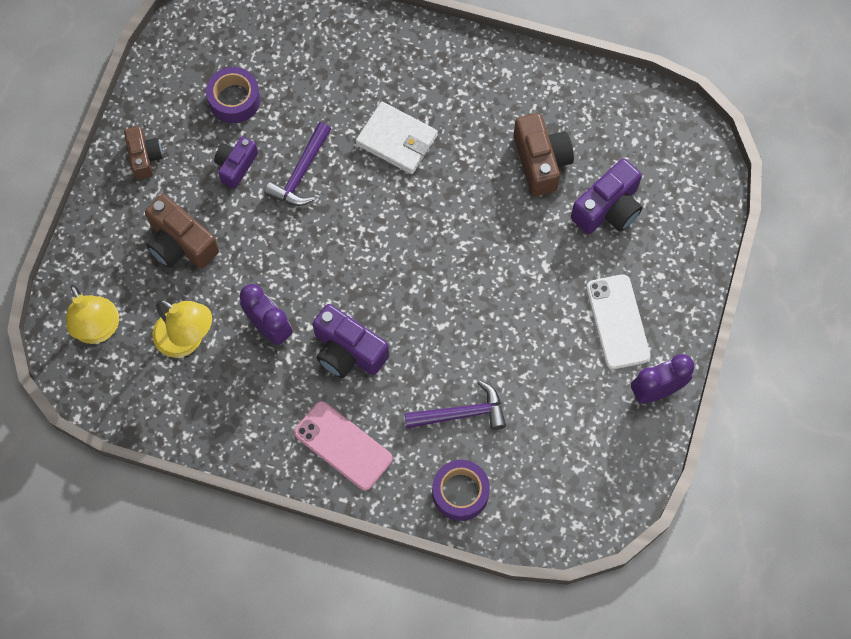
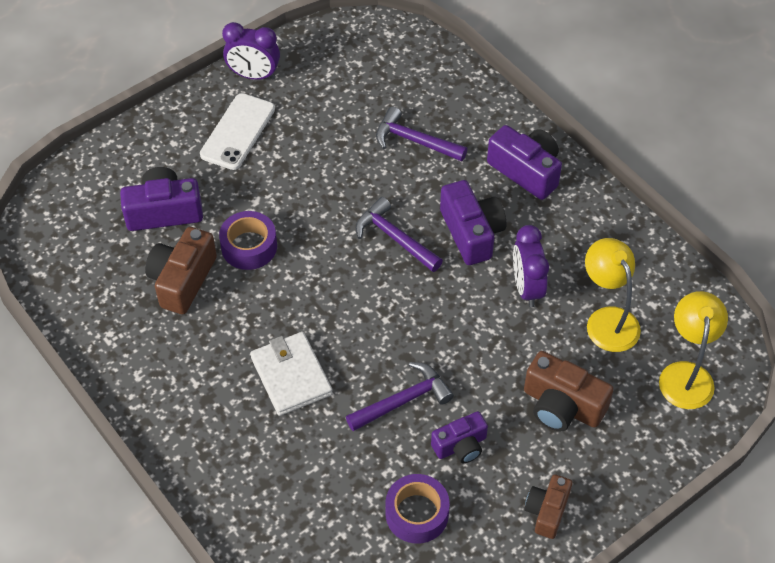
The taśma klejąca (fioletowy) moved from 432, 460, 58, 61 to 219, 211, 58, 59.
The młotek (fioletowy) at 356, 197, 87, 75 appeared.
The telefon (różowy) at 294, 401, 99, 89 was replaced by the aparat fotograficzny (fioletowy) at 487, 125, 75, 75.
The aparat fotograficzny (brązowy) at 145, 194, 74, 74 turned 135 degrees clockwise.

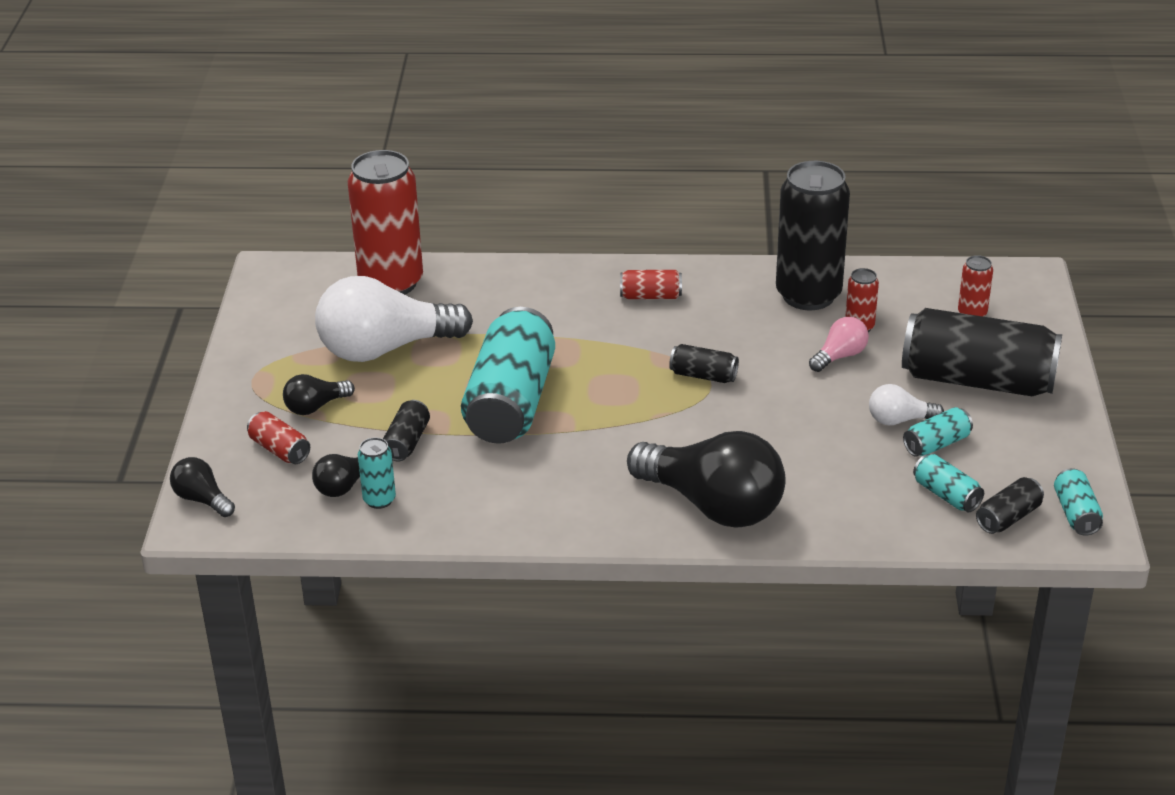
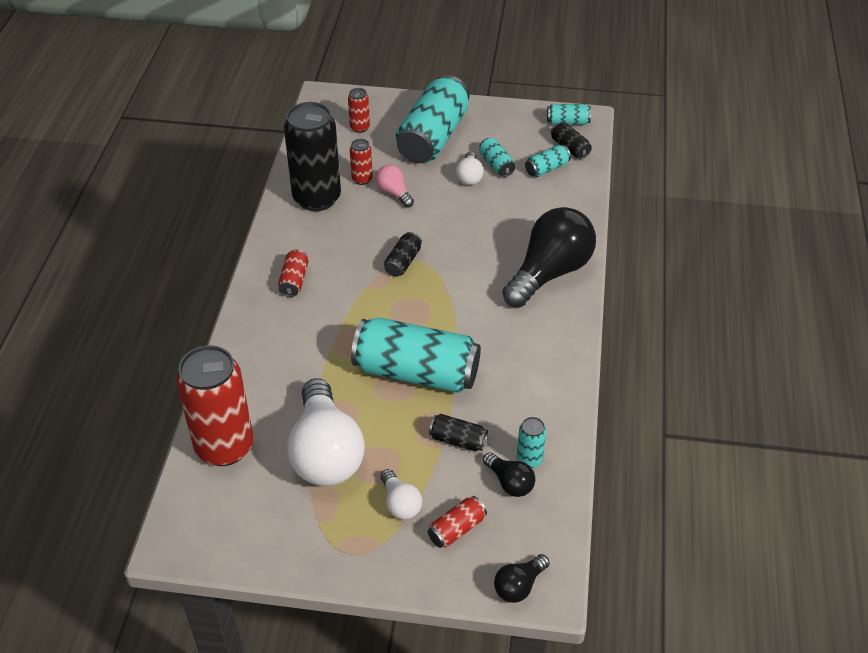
The żarówka (czarny) at 283, 374, 72, 41 became the żarówka (biały) at 381, 469, 41, 51.
The puszka (czarny) at 902, 308, 160, 88 became the puszka (turkusowy) at 396, 75, 73, 89.

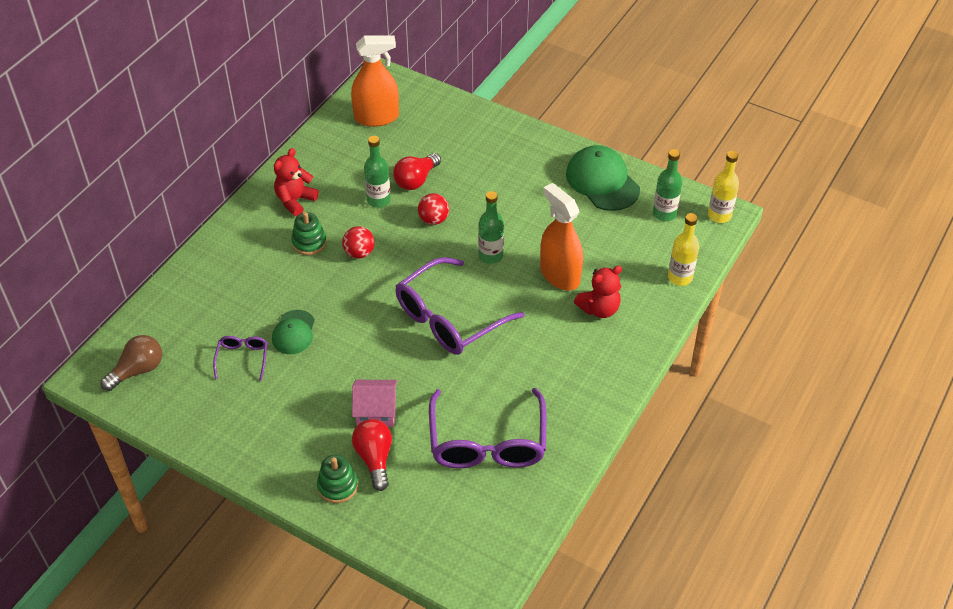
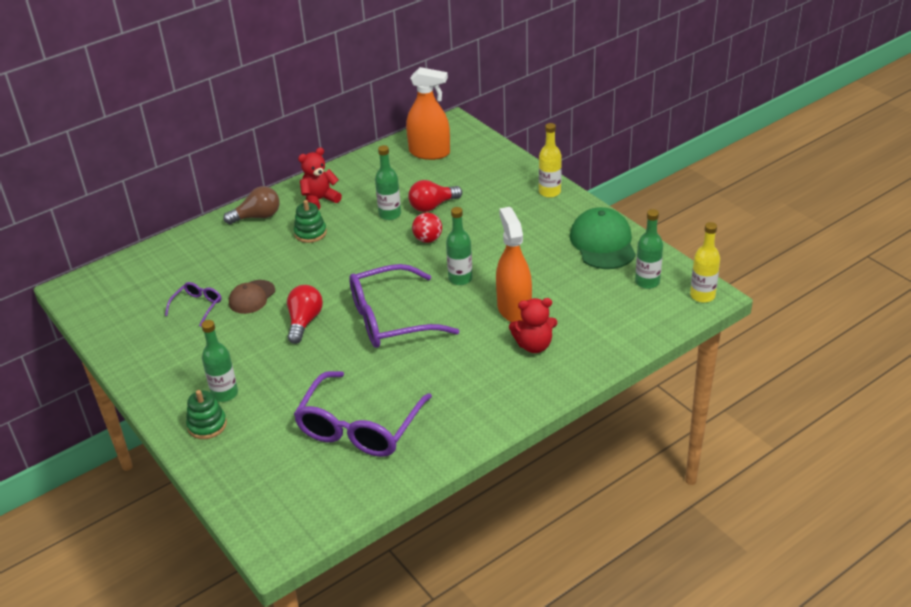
The butelka (zielony) at 201, 320, 37, 82 appeared.
The żarówka (brązowy) moved from 100, 335, 62, 56 to 223, 186, 57, 38.
The czapka (zielony) at 272, 310, 43, 44 became the czapka (brązowy) at 229, 280, 46, 34.
The żarówka (czerwony) moved from 352, 419, 40, 72 to 287, 285, 36, 59.
The butelka (żółty) moved from 668, 213, 31, 73 to 539, 123, 23, 75.
The piłka (czerwony) at 342, 226, 33, 32 disappeared.
The domek (różowy) at 352, 380, 45, 47 disappeared.

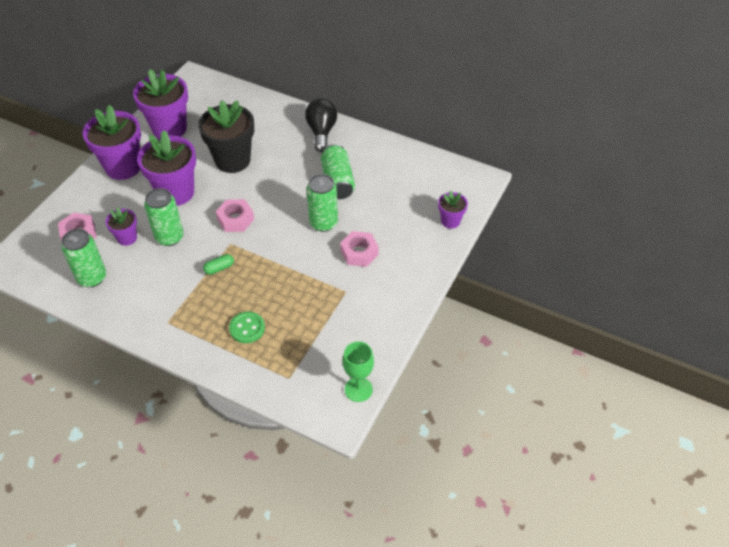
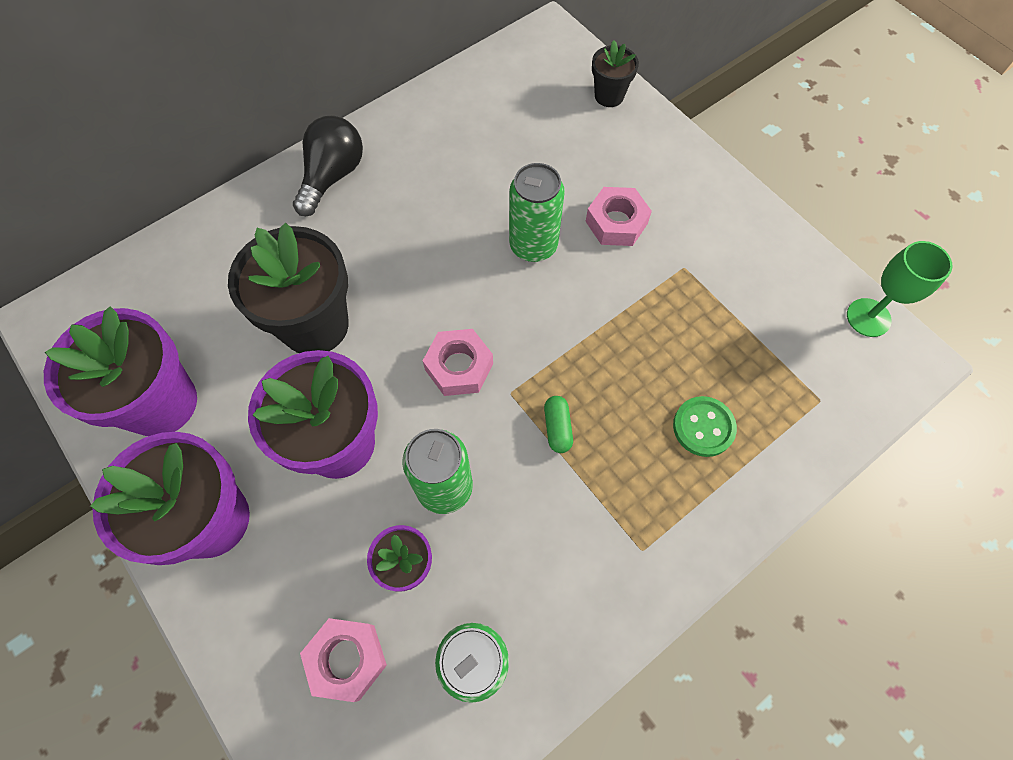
The żarówka (czarny) at 305, 99, 32, 53 turned 90 degrees clockwise.
The doniczka (fioletowy) at 438, 191, 30, 38 became the doniczka (czarny) at 592, 40, 47, 67.
The puszka (zielony) at 321, 144, 34, 55 disappeared.

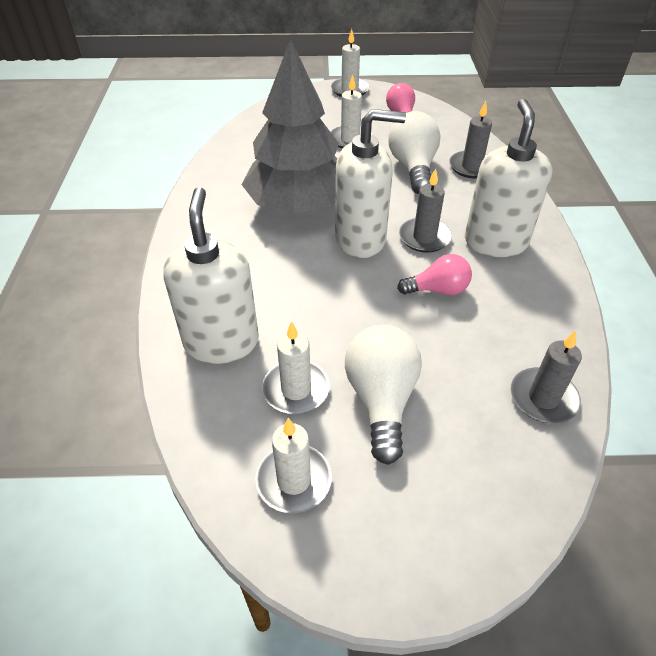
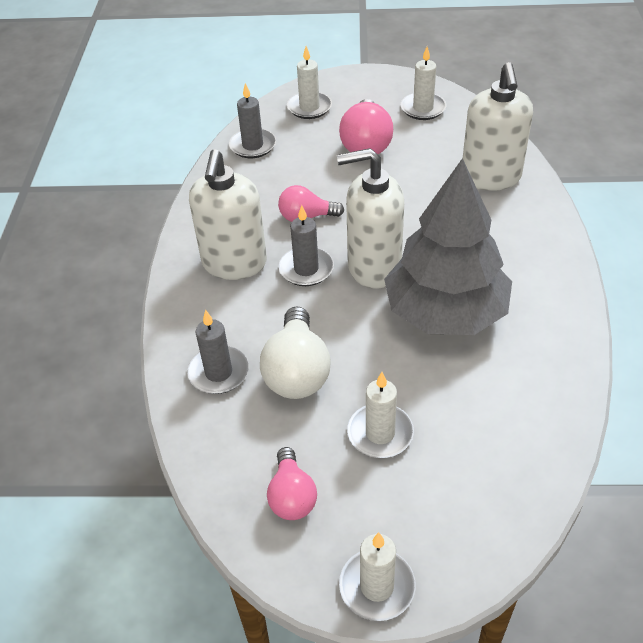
The świeca (biały) moved from 262, 321, 68, 93 to 287, 46, 45, 73.
The żarówka (biały) at 345, 325, 77, 140 became the żarówka (różowy) at 339, 99, 54, 55.

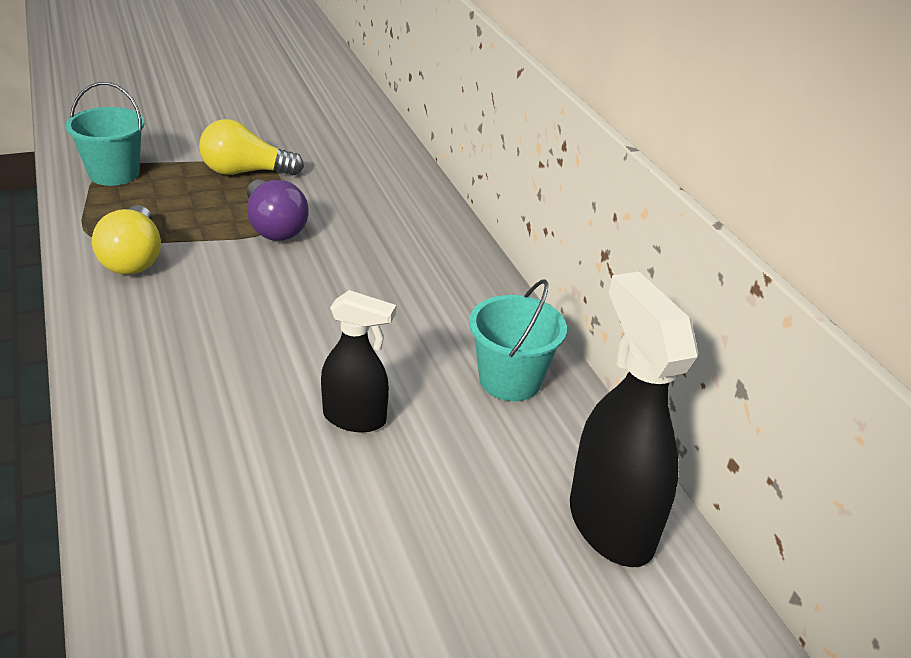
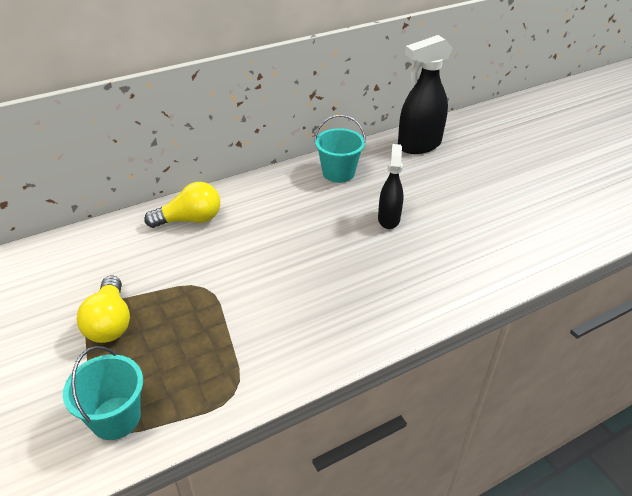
The żarówka (żółty) moved from 92, 205, 69, 70 to 144, 182, 76, 46.
The żarówka (fioletowy) at 247, 180, 61, 61 disappeared.

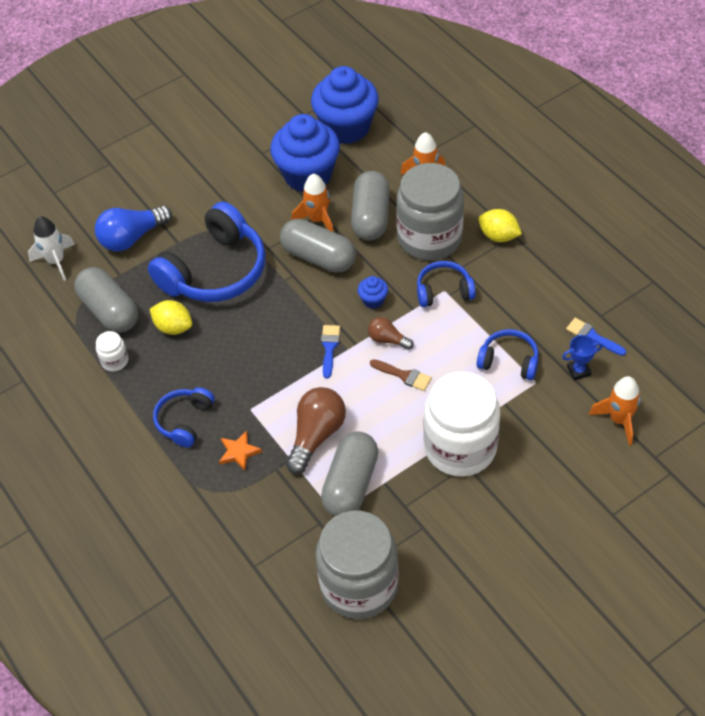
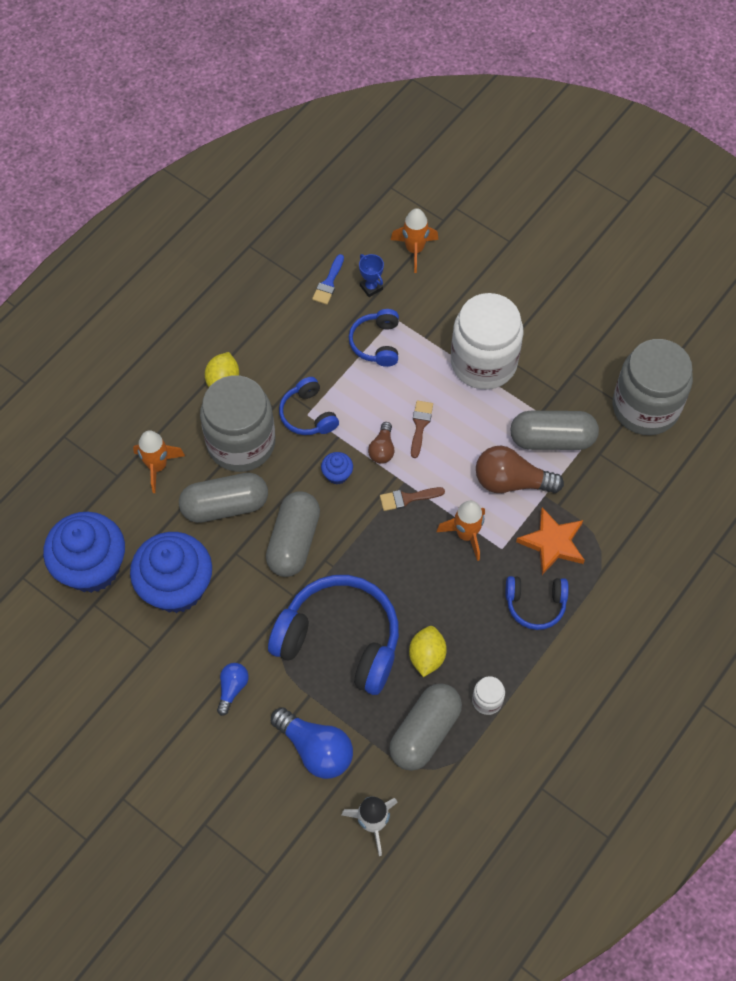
The żarówka (niebieski) at 217, 663, 32, 53 appeared.
The pędzel (niebieski) at 321, 325, 19, 53 became the pędzel (brązowy) at 380, 487, 65, 24.
The rakieta (pomarańczowy) moved from 292, 174, 42, 58 to 437, 501, 48, 60.
The gwiazda (pomarańczowy) at 219, 431, 43, 40 changed to 1.62 times the size.

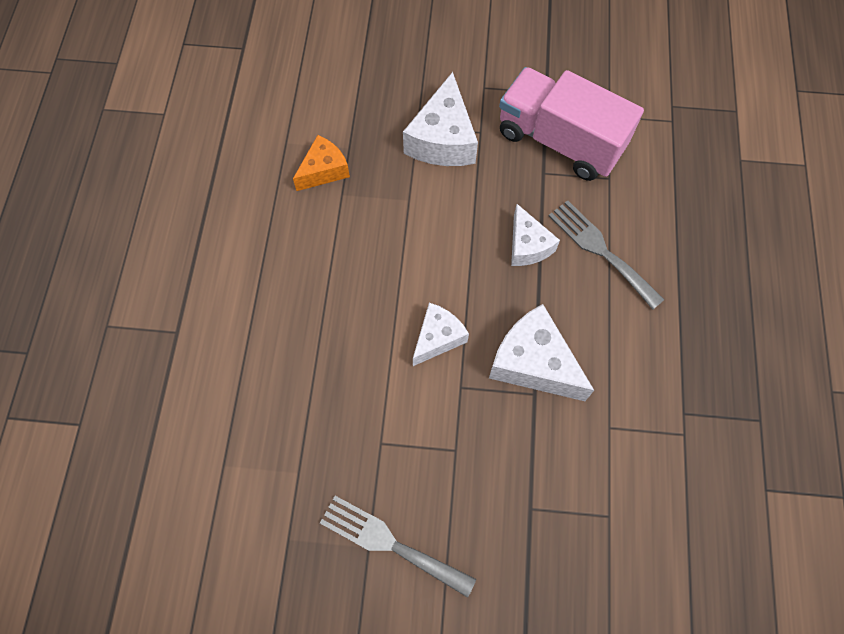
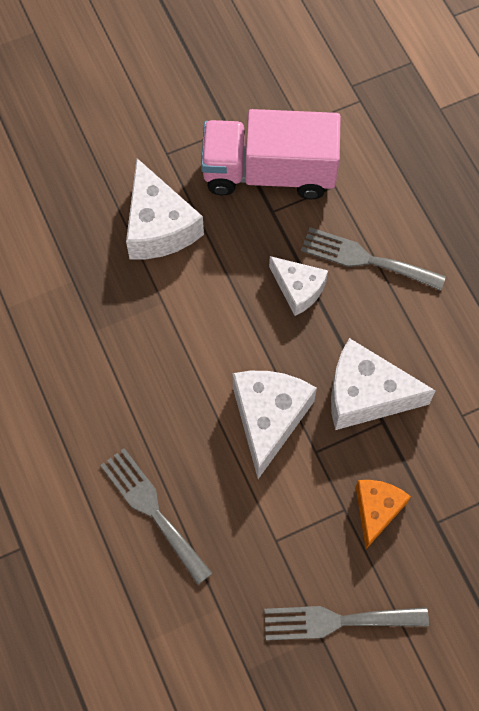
The widelec (szary) at 100, 448, 113, 137 appeared.
The ser (biały) at 413, 303, 56, 63 changed to 1.59 times the size.
The ser (pomarańczowy) moved from 293, 135, 57, 56 to 356, 480, 55, 69.

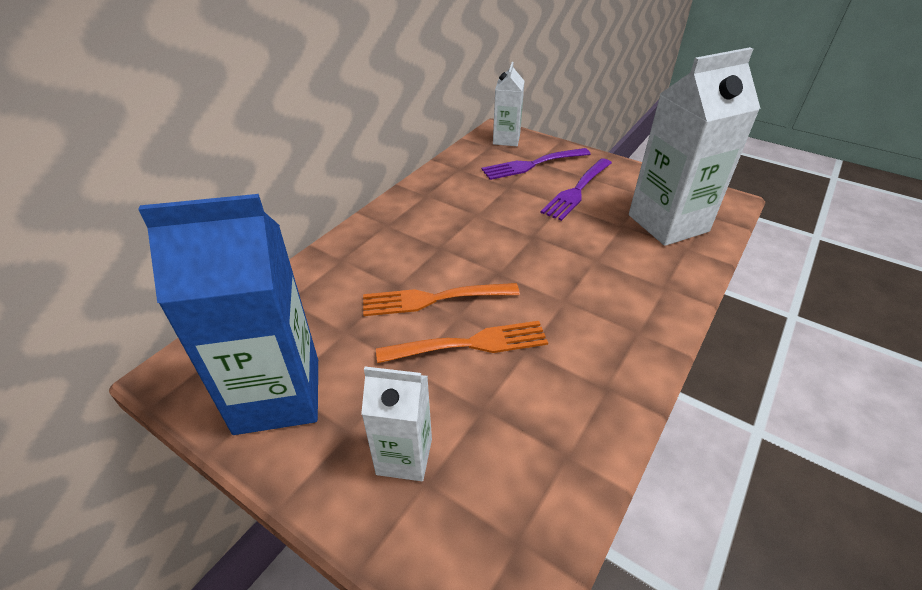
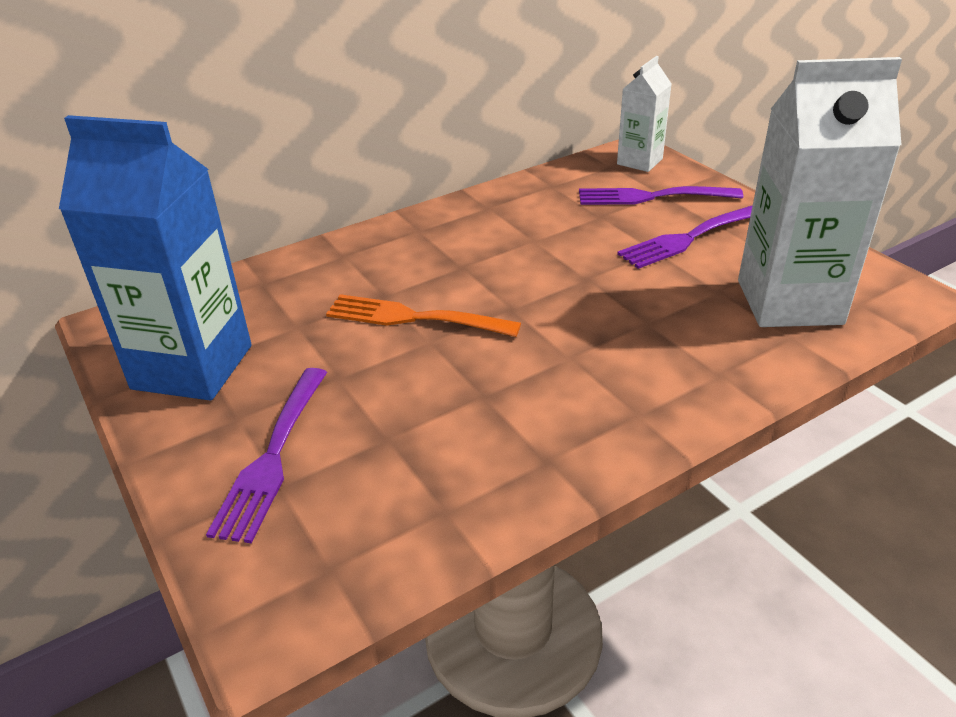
The karton mleka (biały) at 361, 367, 71, 114 was replaced by the widelec (fioletowy) at 206, 368, 121, 175.
The widelec (pomarańczowy) at 376, 321, 172, 42 disappeared.

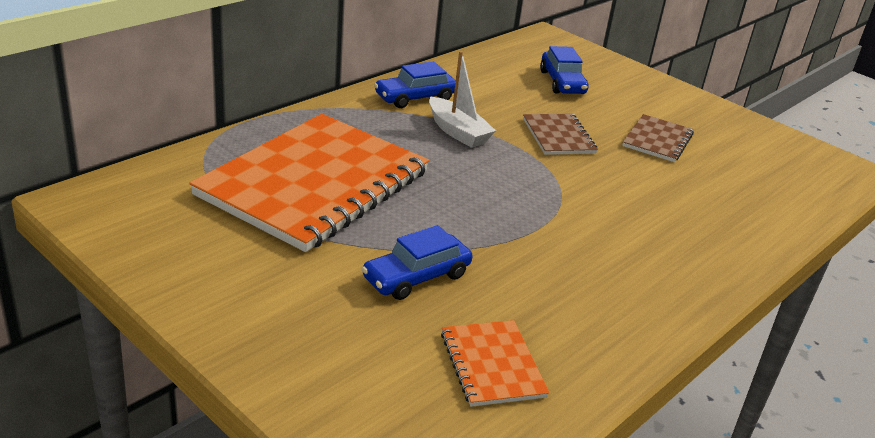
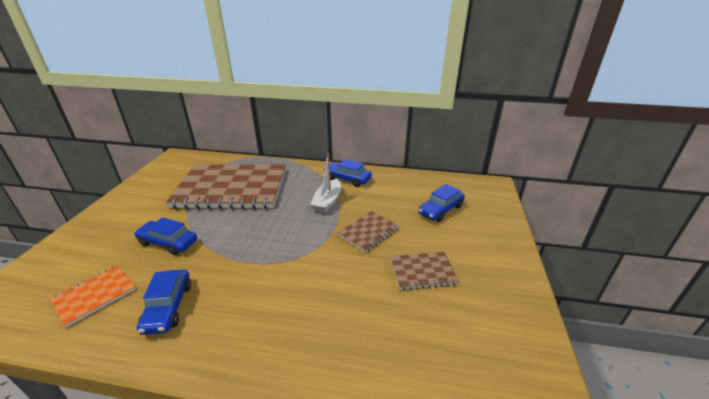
The samochód (niebieski) at 137, 269, 54, 66 appeared.
The zeszyt (pomarańczowy) at 190, 114, 239, 138 became the zeszyt (brązowy) at 166, 164, 120, 45.

